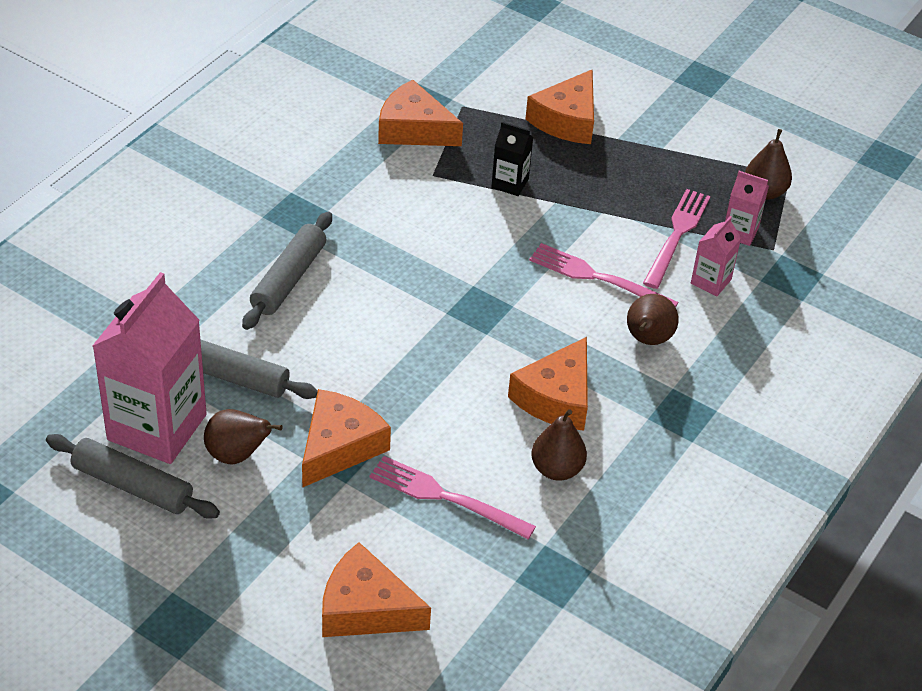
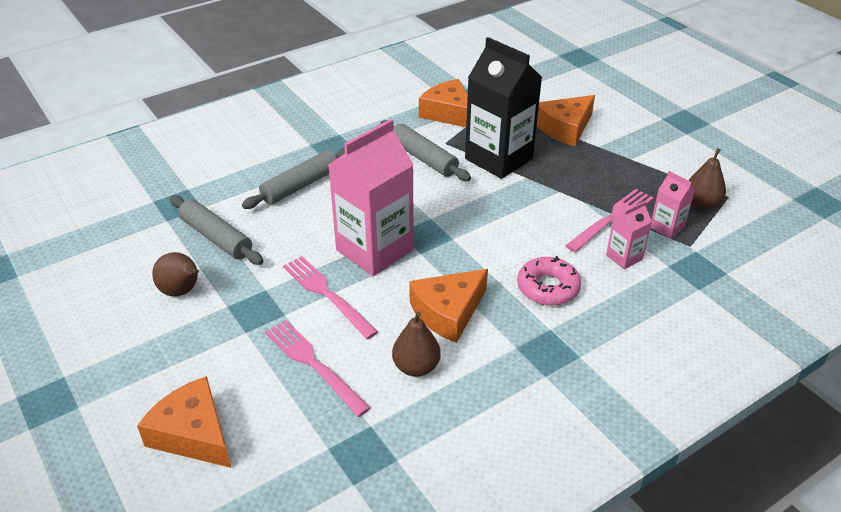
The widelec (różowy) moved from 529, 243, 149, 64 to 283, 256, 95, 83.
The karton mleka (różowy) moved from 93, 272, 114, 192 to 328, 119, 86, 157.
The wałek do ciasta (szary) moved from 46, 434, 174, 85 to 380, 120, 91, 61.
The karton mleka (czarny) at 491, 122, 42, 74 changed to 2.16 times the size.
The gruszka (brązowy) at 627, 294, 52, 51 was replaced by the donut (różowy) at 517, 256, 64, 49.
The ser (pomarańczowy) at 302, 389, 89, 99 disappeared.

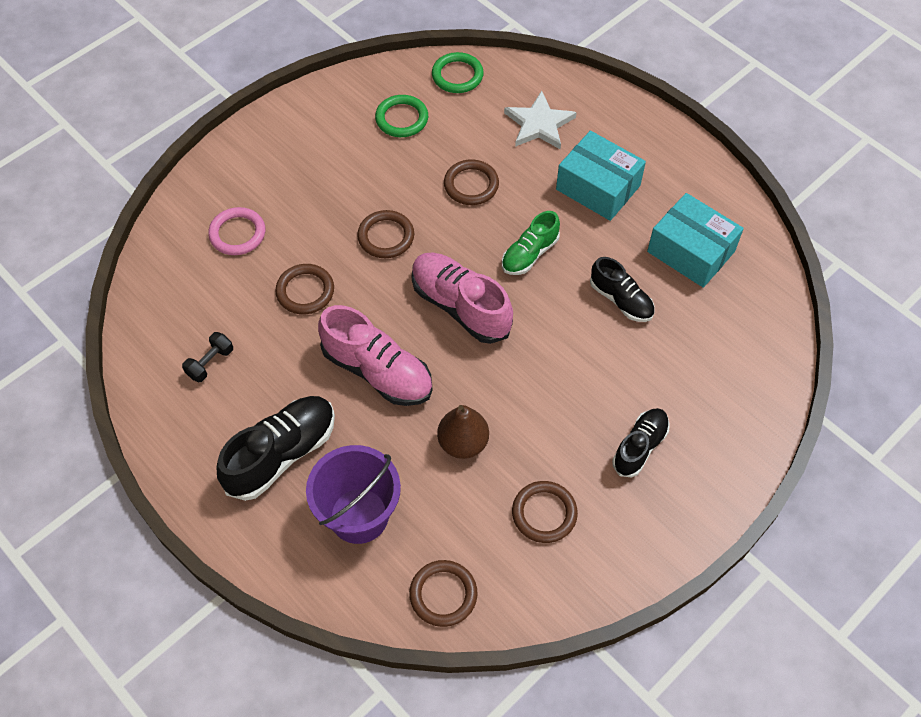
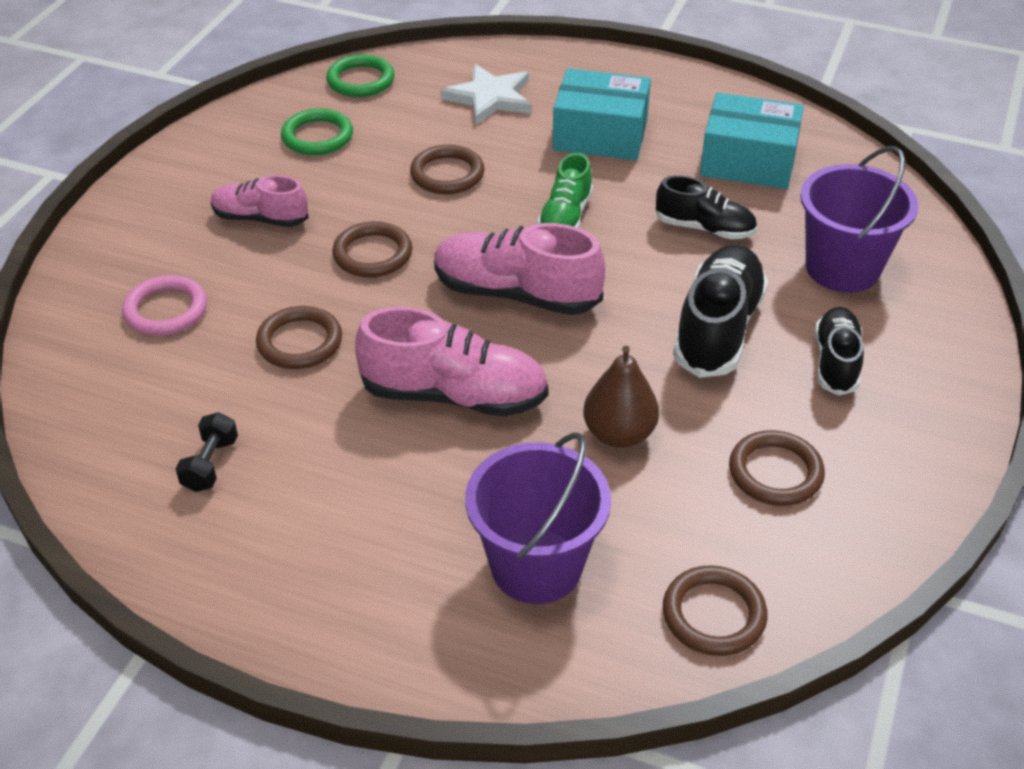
The but (różowy) at 211, 175, 98, 52 appeared.
The but (czarny) moved from 216, 396, 119, 105 to 673, 244, 95, 134.
The wiadro (fioletowy) at 800, 146, 118, 147 appeared.

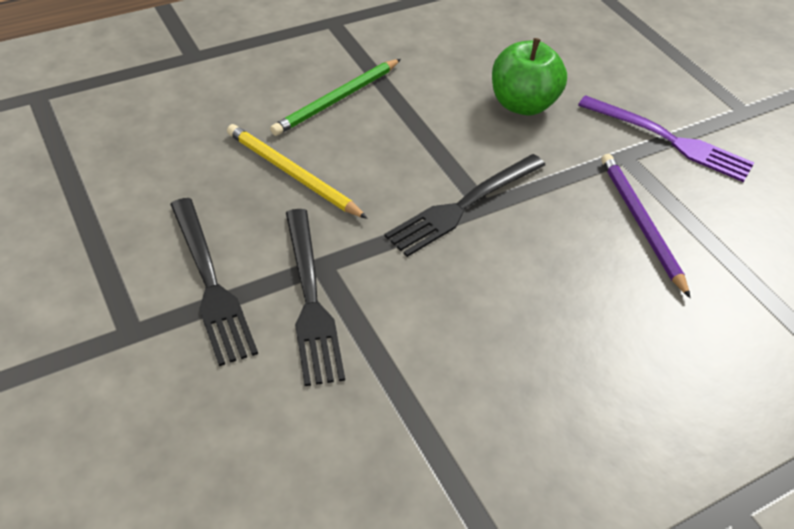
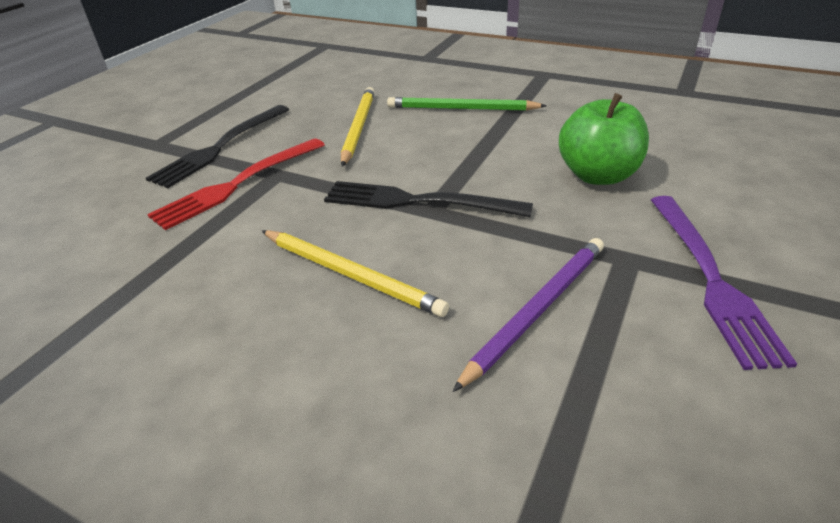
The widelec (czarny) at 286, 209, 59, 177 became the widelec (czerwony) at 147, 138, 178, 92.
The ołówek (żółty) at 262, 230, 187, 87 appeared.

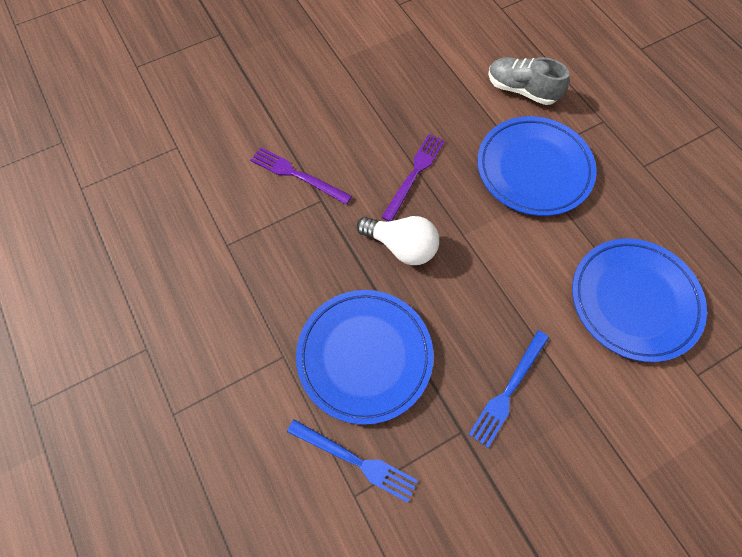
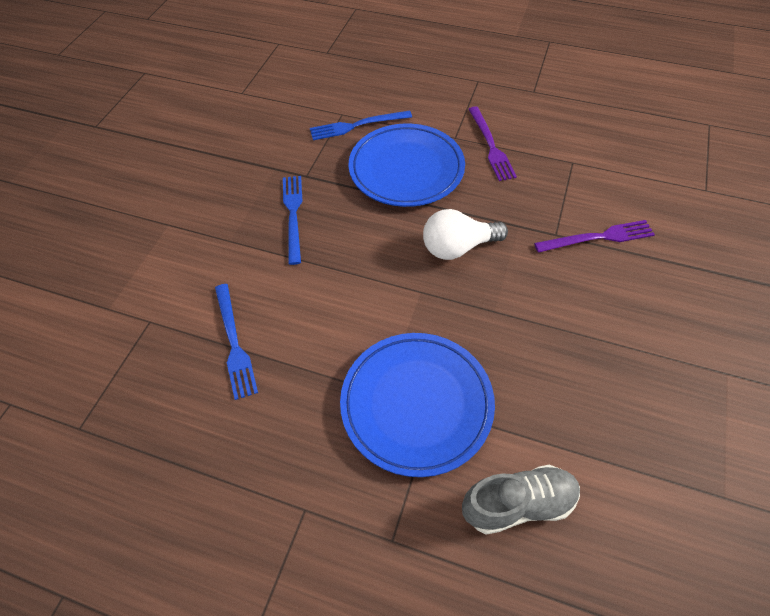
The talerz (niebieski) at 572, 239, 135, 123 was replaced by the widelec (niebieski) at 215, 284, 43, 116.
The widelec (fioletowy) moved from 382, 134, 63, 88 to 468, 107, 49, 74.

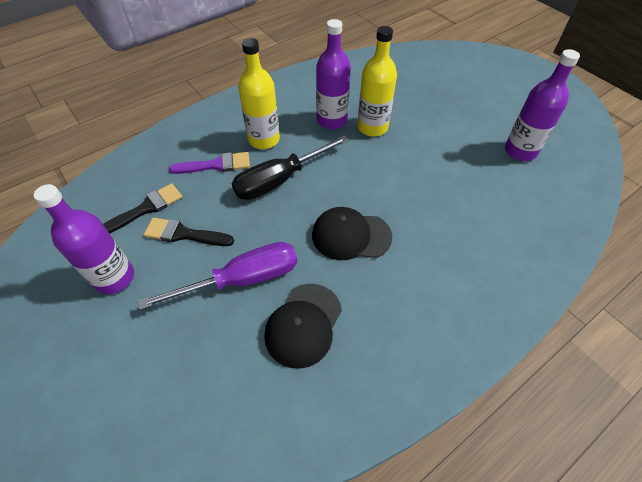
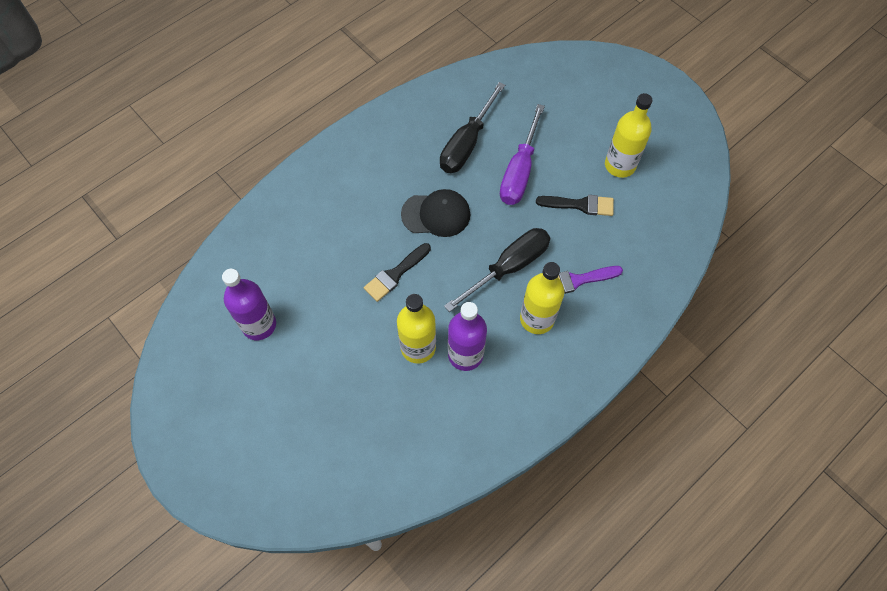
The pędzel (czarny) moved from 103, 183, 79, 51 to 364, 243, 67, 59.
The czapka (czarny) at 264, 284, 78, 85 was replaced by the śrubokręt (czarny) at 440, 82, 65, 91.
The śrubokręt (fioletowy) at 138, 242, 159, 68 turned 45 degrees counterclockwise.
The butelka (fioletowy) at 34, 184, 100, 110 became the butelka (żółty) at 605, 93, 47, 85.

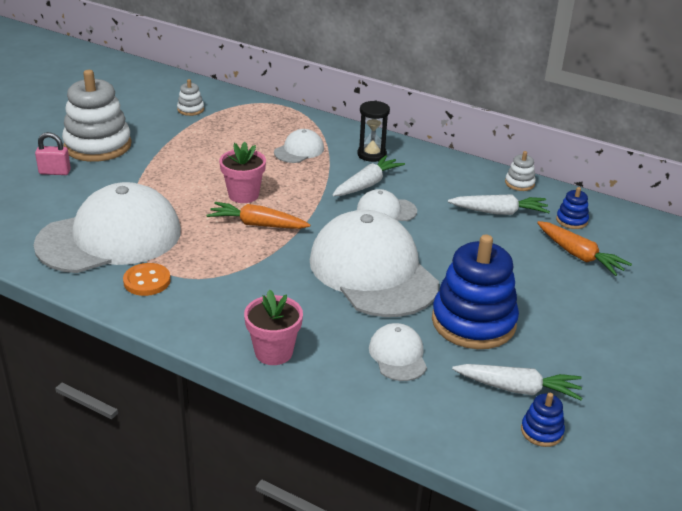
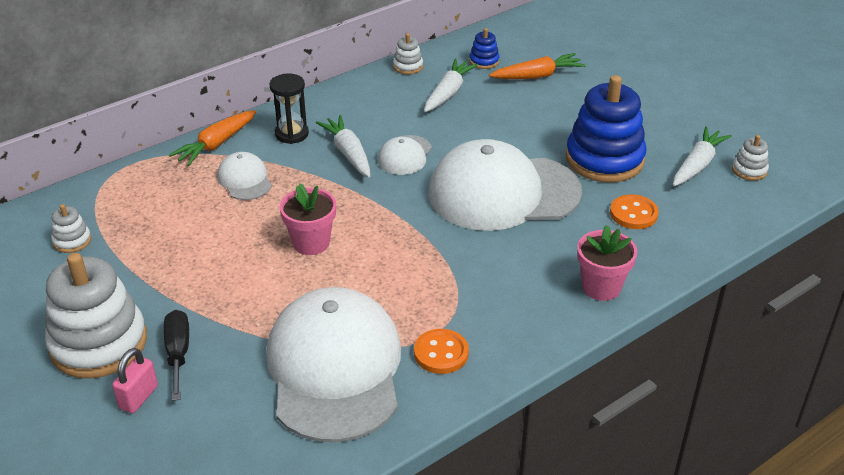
The śrubokręt (czarny) at 164, 310, 25, 91 appeared.
The marchewka (pomarańczowy) moved from 206, 202, 105, 27 to 169, 110, 87, 56.
The czapka (biały) at 369, 323, 58, 58 was replaced by the guzik (pomarańczowy) at 610, 194, 49, 35.
The zabawka nakładanka (niebieski) at 521, 393, 44, 54 became the zabawka nakładanka (biały) at 732, 135, 37, 46.

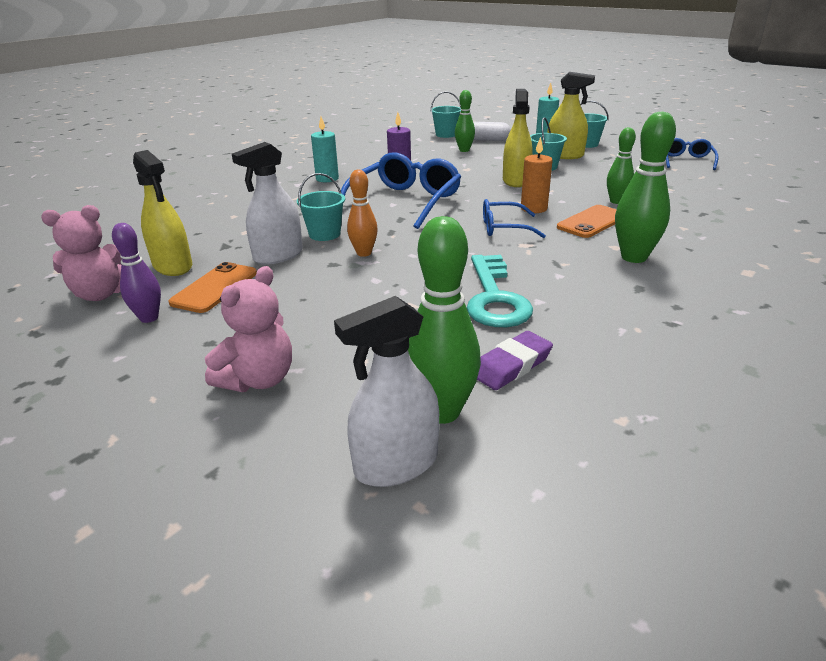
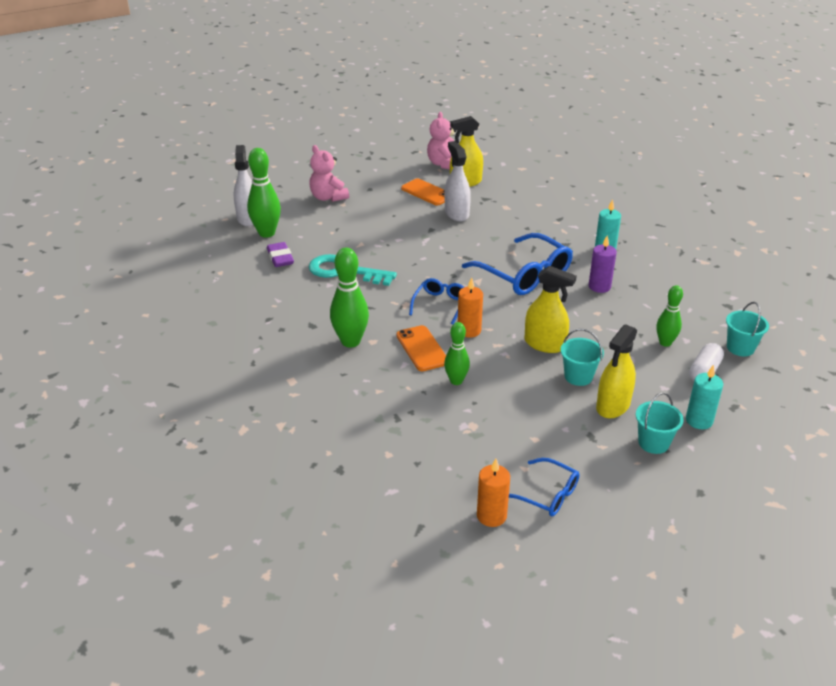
The świeca (pomarańczowy) at 477, 459, 33, 68 appeared.
The kręgiel (fioletowy) at 112, 223, 49, 100 disappeared.
The wiadro (turkusowy) at 297, 173, 48, 68 disappeared.
The kręgiel (pomarańczowy) at 347, 169, 31, 88 disappeared.

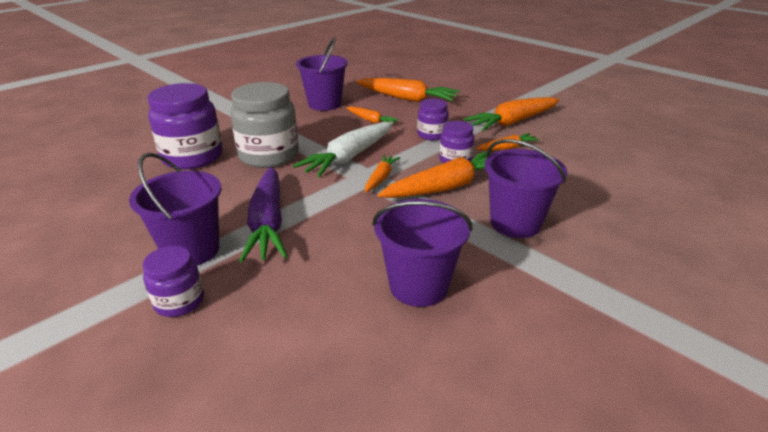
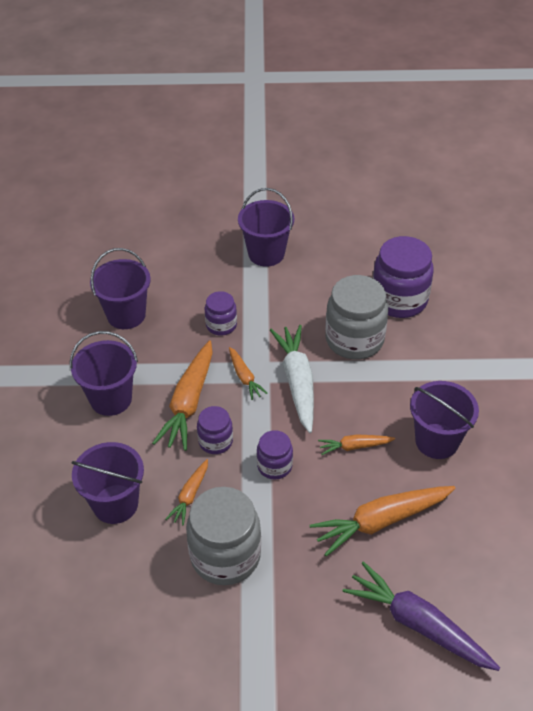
The wiadro (fioletowy) at 72, 442, 72, 82 appeared.
The marchewka (pomarańczowy) at 463, 97, 96, 34 was replaced by the słoik (szary) at 186, 487, 75, 98.
The słoik (fioletowy) moved from 142, 246, 62, 71 to 205, 291, 32, 45.
The marchewka (fioletowy) moved from 239, 167, 48, 95 to 342, 561, 158, 110.

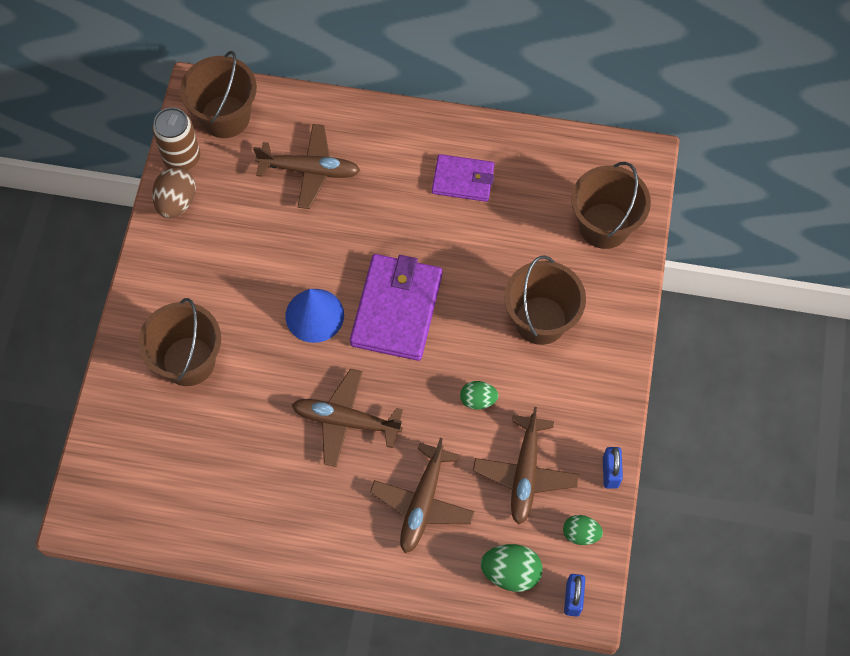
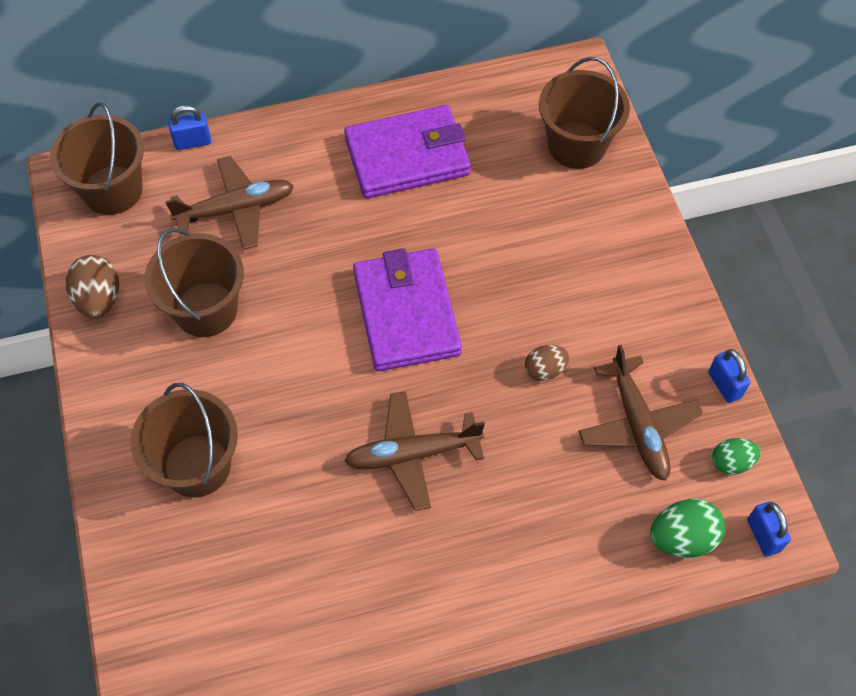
The wiadro (brązowy) moved from 504, 255, 82, 90 to 144, 228, 100, 109.
The kłódka (niebieski) at 168, 105, 43, 45 appeared.
The portfel (fioletowy) at 432, 154, 63, 48 changed to 1.65 times the size.
The jajko (zielony) at 460, 381, 38, 29 became the jajko (brązowy) at 525, 345, 44, 36.
The puszka (brązowy) at 152, 107, 48, 63 disappeared.
The stożek (niebieski) at 285, 289, 59, 54 disappeared.
The samolot (brązowy) at 370, 438, 105, 115 disappeared.

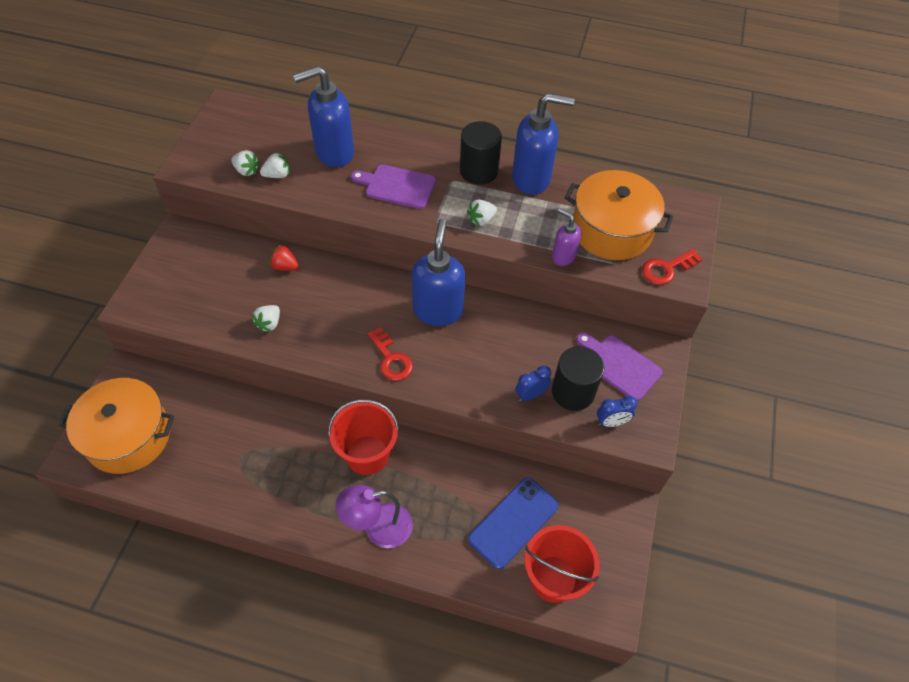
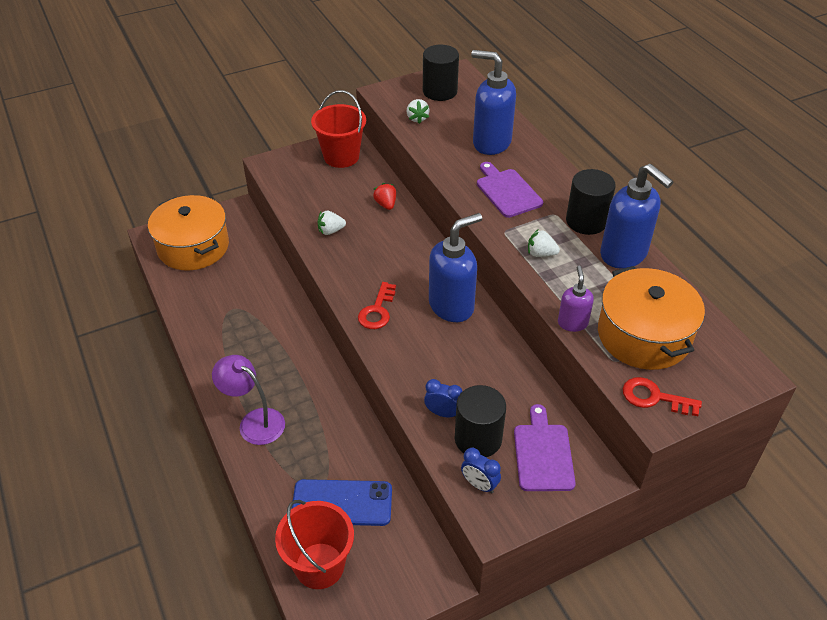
The wiadro (czerwony) moved from 328, 399, 71, 76 to 311, 90, 55, 78.
The walec (czarny) at 423, 45, 36, 56 appeared.
The truskawka (biały) at 260, 152, 30, 26 disappeared.

